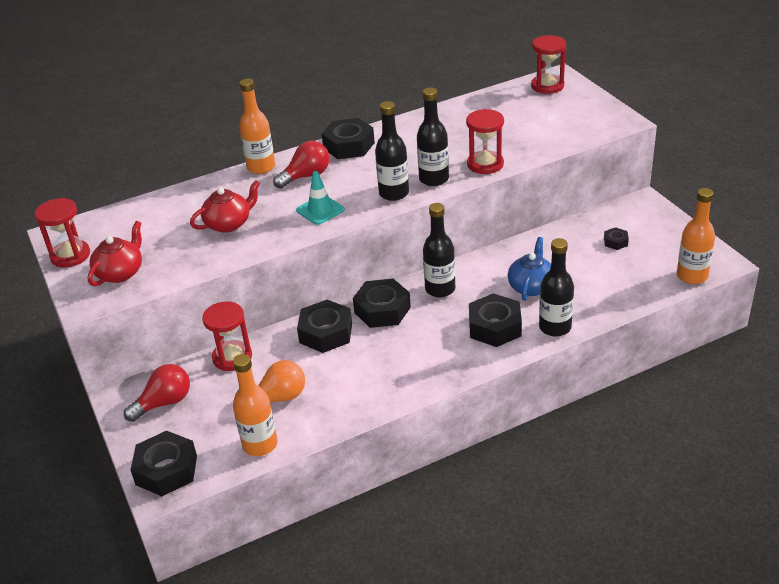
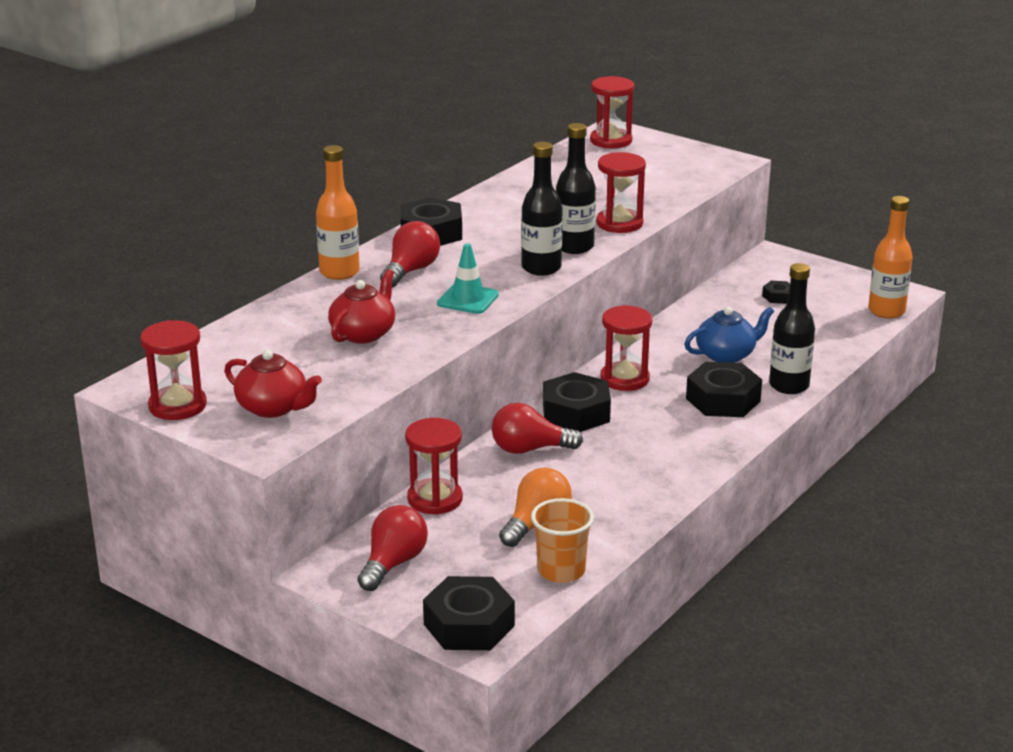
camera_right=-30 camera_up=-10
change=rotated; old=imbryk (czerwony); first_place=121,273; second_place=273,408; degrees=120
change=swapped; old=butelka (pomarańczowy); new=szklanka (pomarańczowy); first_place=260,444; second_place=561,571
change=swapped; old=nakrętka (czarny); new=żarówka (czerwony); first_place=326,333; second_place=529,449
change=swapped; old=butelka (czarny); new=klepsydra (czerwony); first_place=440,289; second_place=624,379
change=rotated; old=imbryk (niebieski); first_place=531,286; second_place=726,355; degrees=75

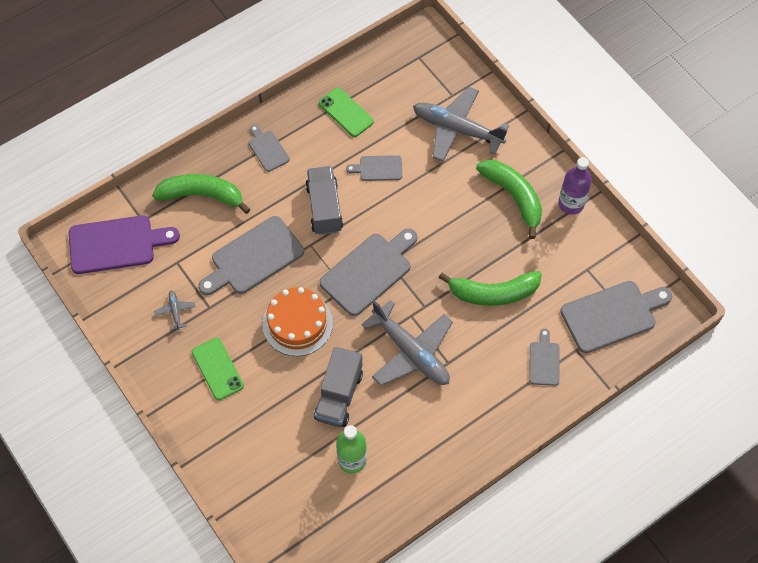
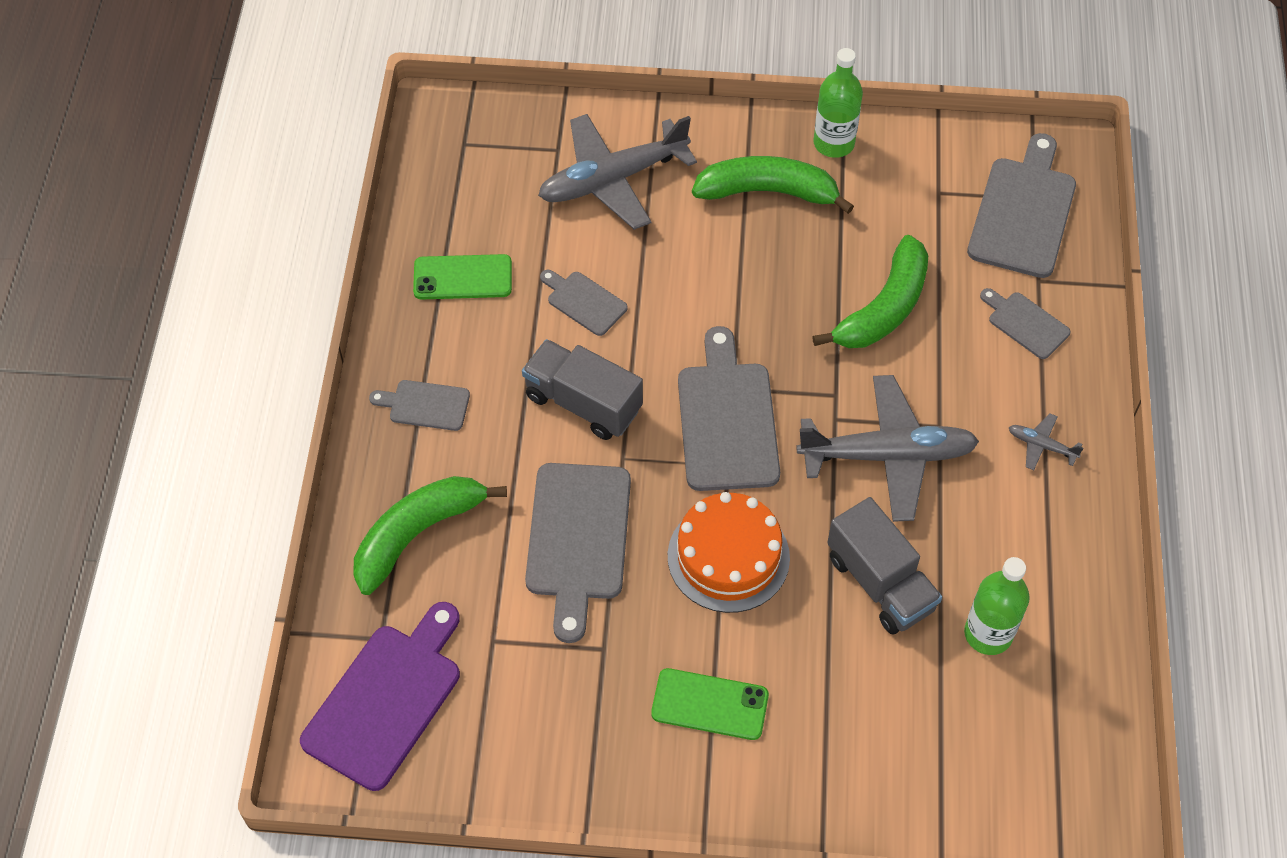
camera_right=-50 camera_up=-5
change=shifted; old=samolot (szary); first_place=175,311; second_place=1041,445
change=rotated; old=deska do krojenia (szary); first_place=378,168; second_place=584,302; degrees=90
change=repainted; old=butelka (fioletowy); new=butelka (zielony); first_place=571,204; second_place=833,143

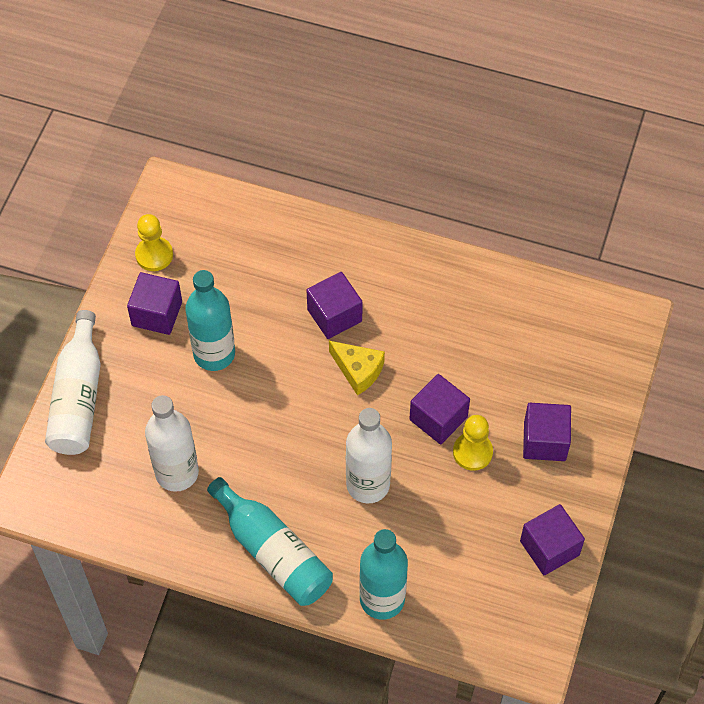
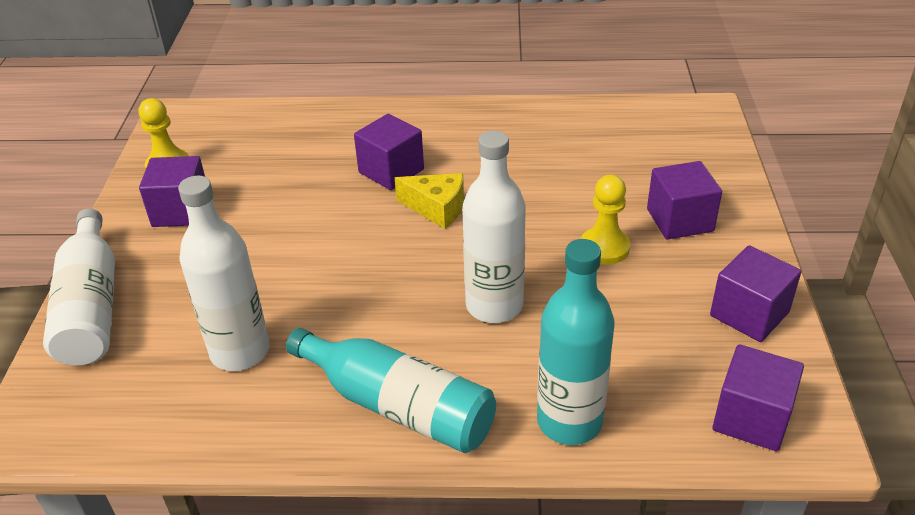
camera_right=-15 camera_up=-20
change=gone; old=butelka (turkusowy); first_place=214,354
change=shifted; old=sześcian (fioletowy); first_place=438,418; second_place=751,418

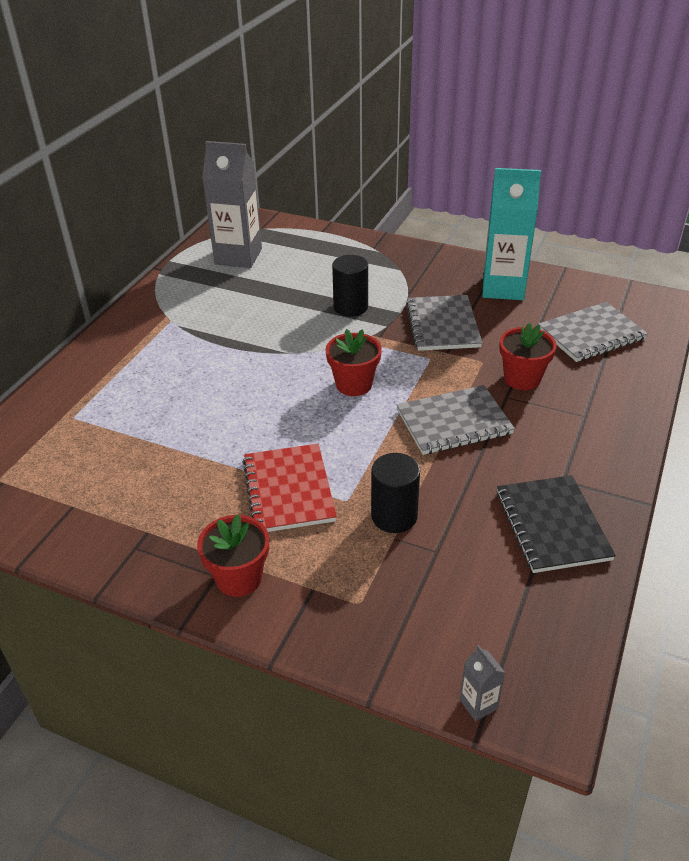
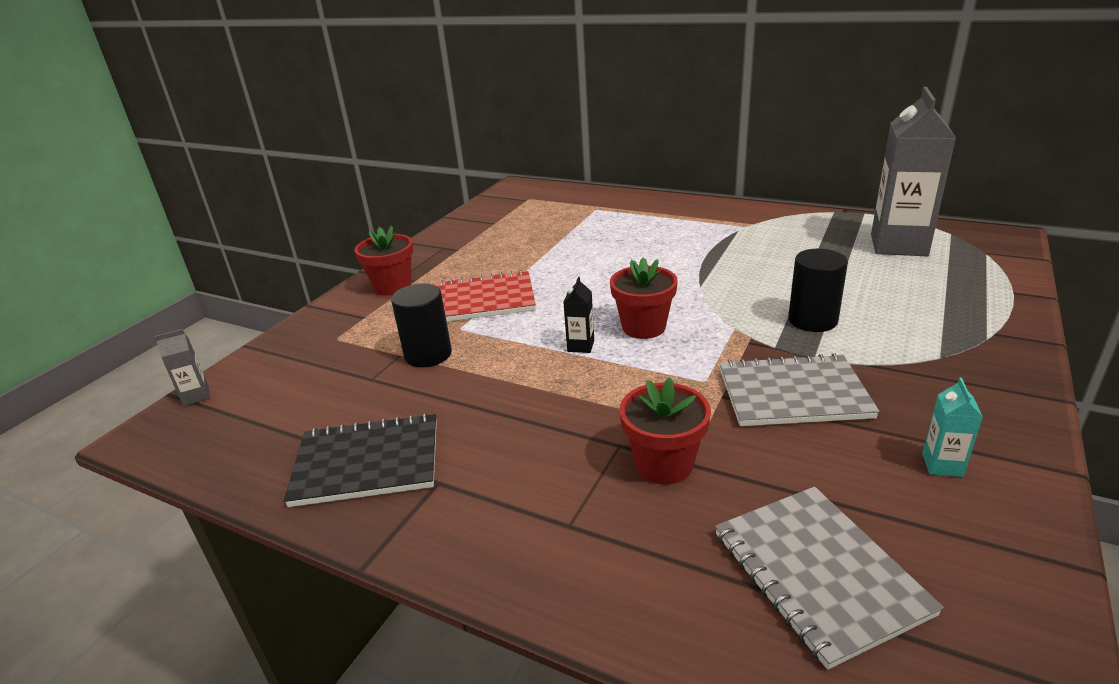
camera_right=95 camera_up=-10
change=gone; old=zeszyt (szary); first_place=454,422
change=scaled; old=karton mleka (turkusowy); first_place=503,288; second_place=942,465; factor=0.41
change=new; new=karton mleka (czarny); second_place=581,346

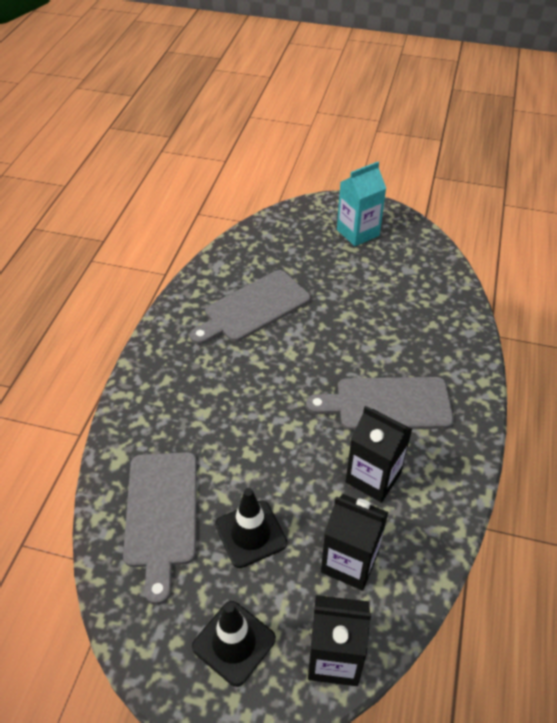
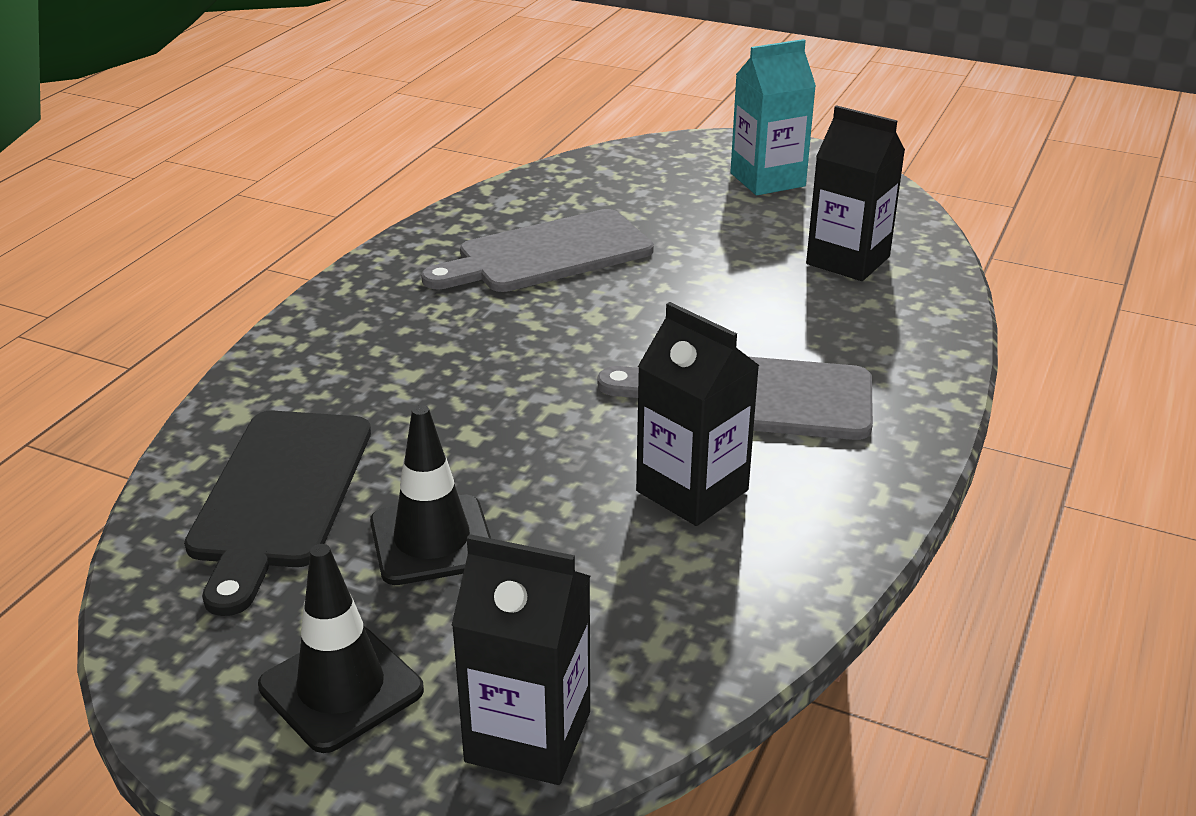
camera_right=10 camera_up=-15
change=repainted; old=deska do krojenia (szary); new=deska do krojenia (czarny); first_place=162,514; second_place=280,496
change=shifted; old=karton mleka (czarny); first_place=349,562; second_place=848,260

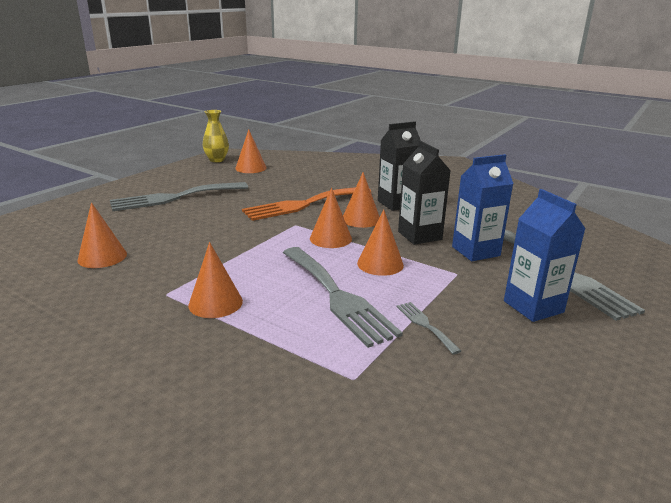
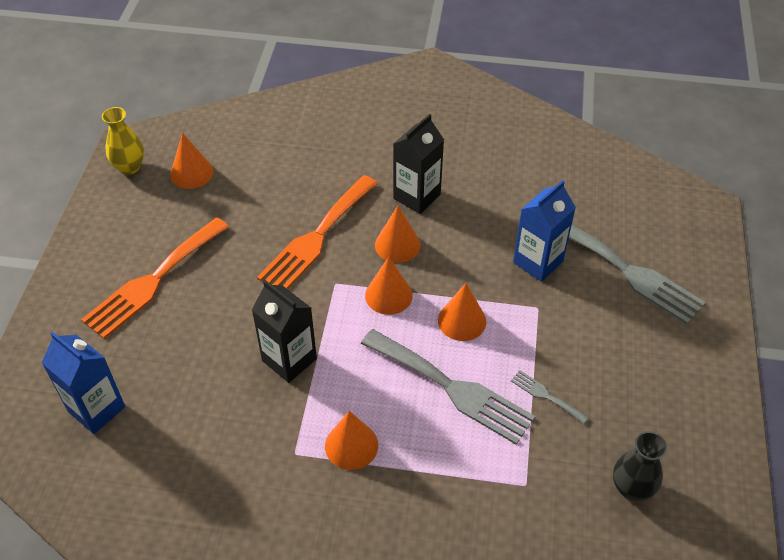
camera_right=-25 camera_up=25
change=gone; old=stożek (pomarańczowy); first_place=102,257
change=repainted; old=widelec (szary); new=widelec (pomarańczowy); first_place=174,197; second_place=153,281
change=shifted; old=karton mleka (czarny); first_place=419,235; second_place=289,360
change=shifted; old=karton mleka (niebieski); first_place=533,307; second_place=96,409
change=new; new=wazon (czarny); second_place=631,488

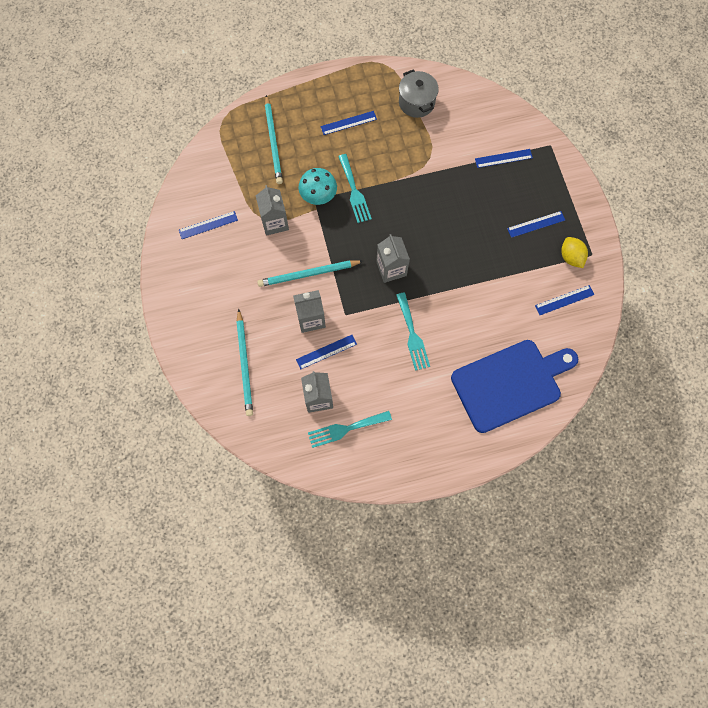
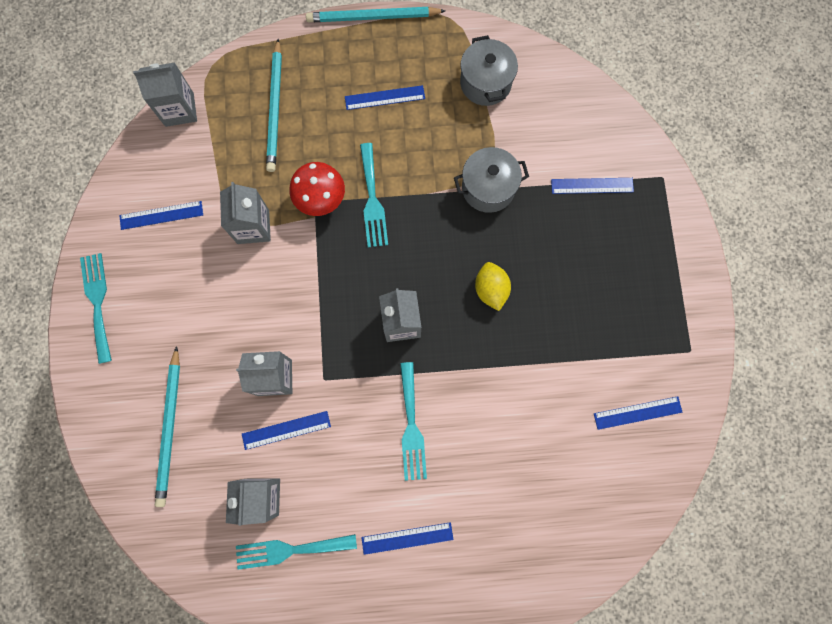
camera_right=10 camera_up=5
change=shifted; old=ołówek (turkusowy); first_place=308,274; second_place=372,17
change=repainted; old=grzyb (turkusowy); new=grzyb (czerwony); first_place=318,197; second_place=321,200
change=gone; old=deska do krojenia (niebieski); first_place=510,384
change=shifted; old=linijka (niebieski); first_place=536,224; second_place=407,538
change=shifted; old=cytryna (żółty); first_place=571,257; second_place=491,289
change=new; new=widelec (turkusowy); second_place=97,302
change=new; new=karton mleka (szary); second_place=179,109
change=new; new=garnek (szary); second_place=488,188

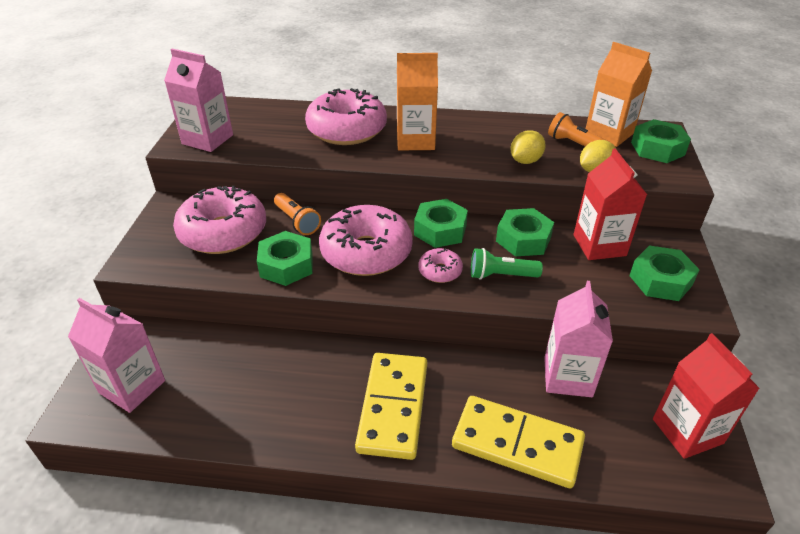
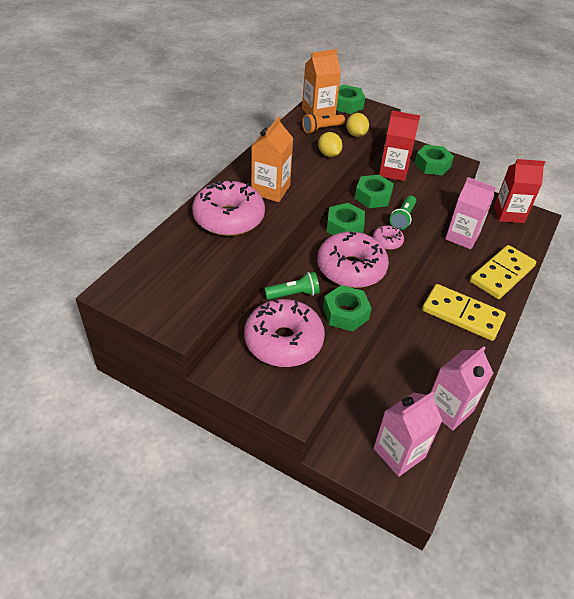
camera_right=-70 camera_up=5
change=shifted; old=karton mleka (różowy); first_place=207,139; second_place=449,409
change=repainted; old=latarka (pomarańczowy); new=latarka (zielony); first_place=297,221; second_place=293,294

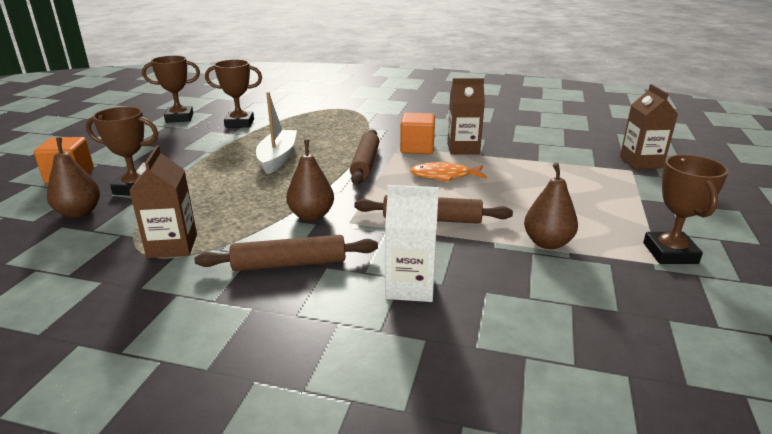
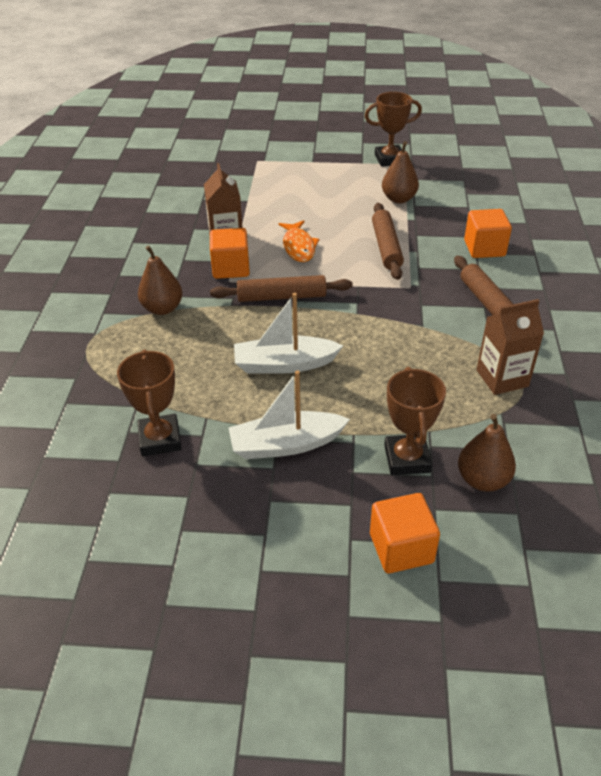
camera_right=-100 camera_up=15
change=gone; old=puchar (brązowy); first_place=179,118
change=shifted; old=gruszka (brązowy); first_place=311,215; second_place=162,308
change=swapped; old=karton mleka (biały); new=sześcian (pomarańczowy); first_place=410,287; second_place=484,248
change=gone; old=karton mleka (brązowy); first_place=641,162
change=new; new=łódka (biały); second_place=285,444

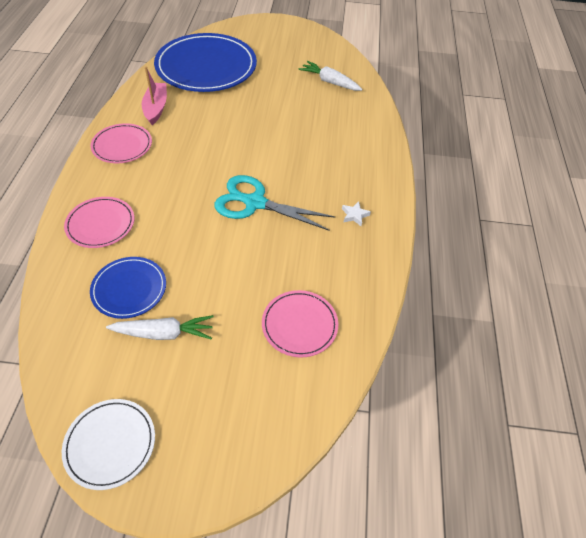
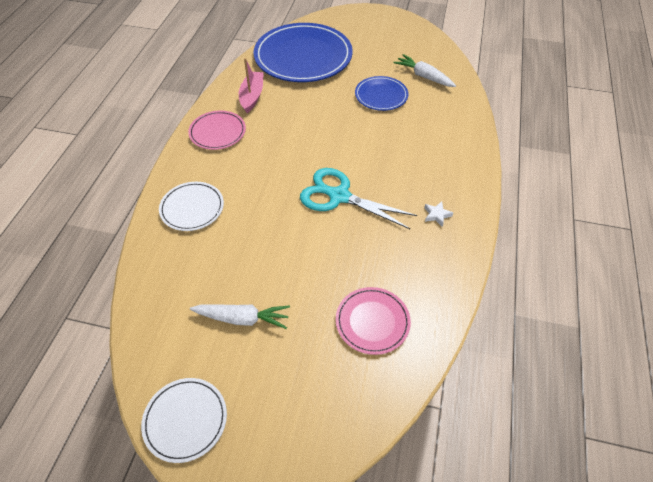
camera_right=10 camera_up=0
change=repainted; old=talerz (różowy); new=talerz (biały); first_place=100,224; second_place=192,208
change=shifted; old=talerz (niebieski); first_place=129,289; second_place=381,95

